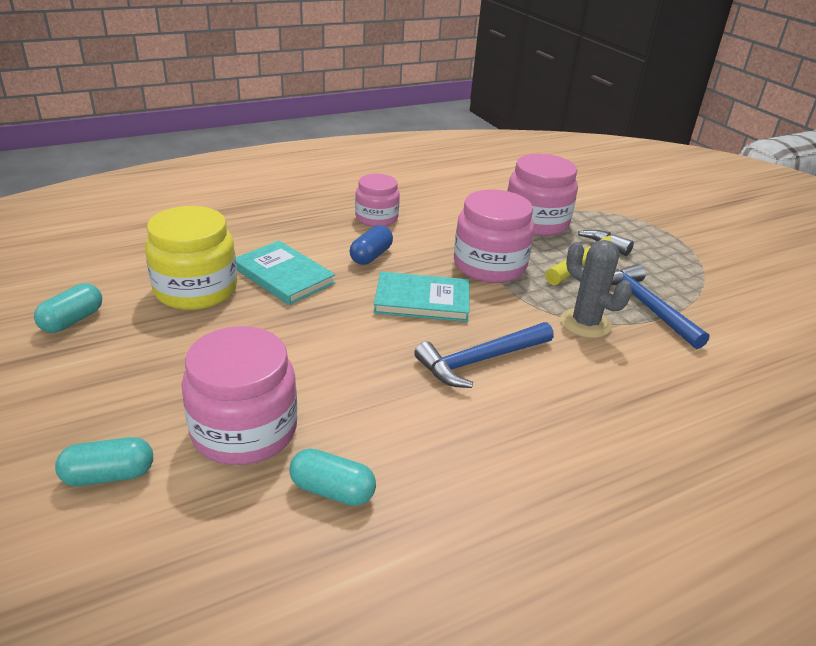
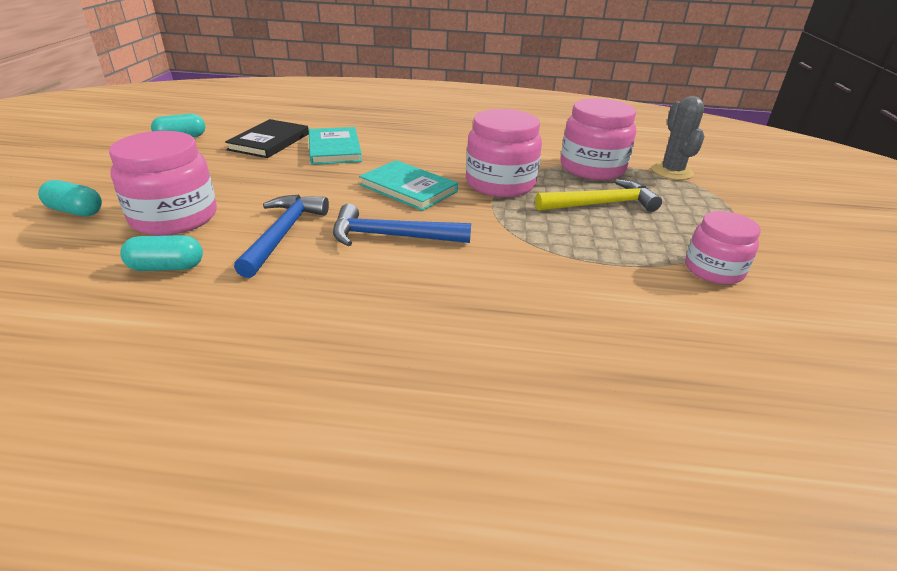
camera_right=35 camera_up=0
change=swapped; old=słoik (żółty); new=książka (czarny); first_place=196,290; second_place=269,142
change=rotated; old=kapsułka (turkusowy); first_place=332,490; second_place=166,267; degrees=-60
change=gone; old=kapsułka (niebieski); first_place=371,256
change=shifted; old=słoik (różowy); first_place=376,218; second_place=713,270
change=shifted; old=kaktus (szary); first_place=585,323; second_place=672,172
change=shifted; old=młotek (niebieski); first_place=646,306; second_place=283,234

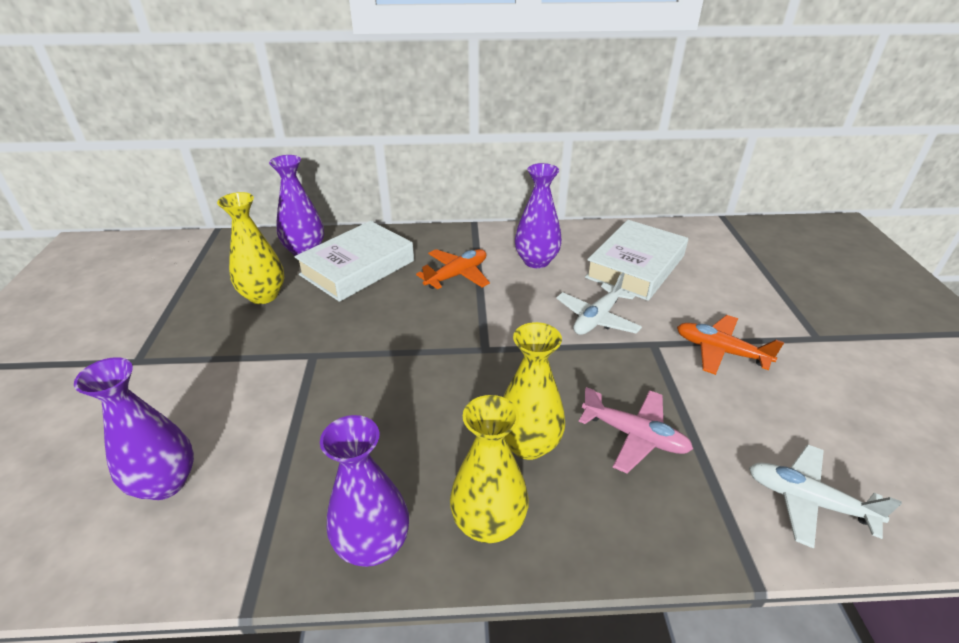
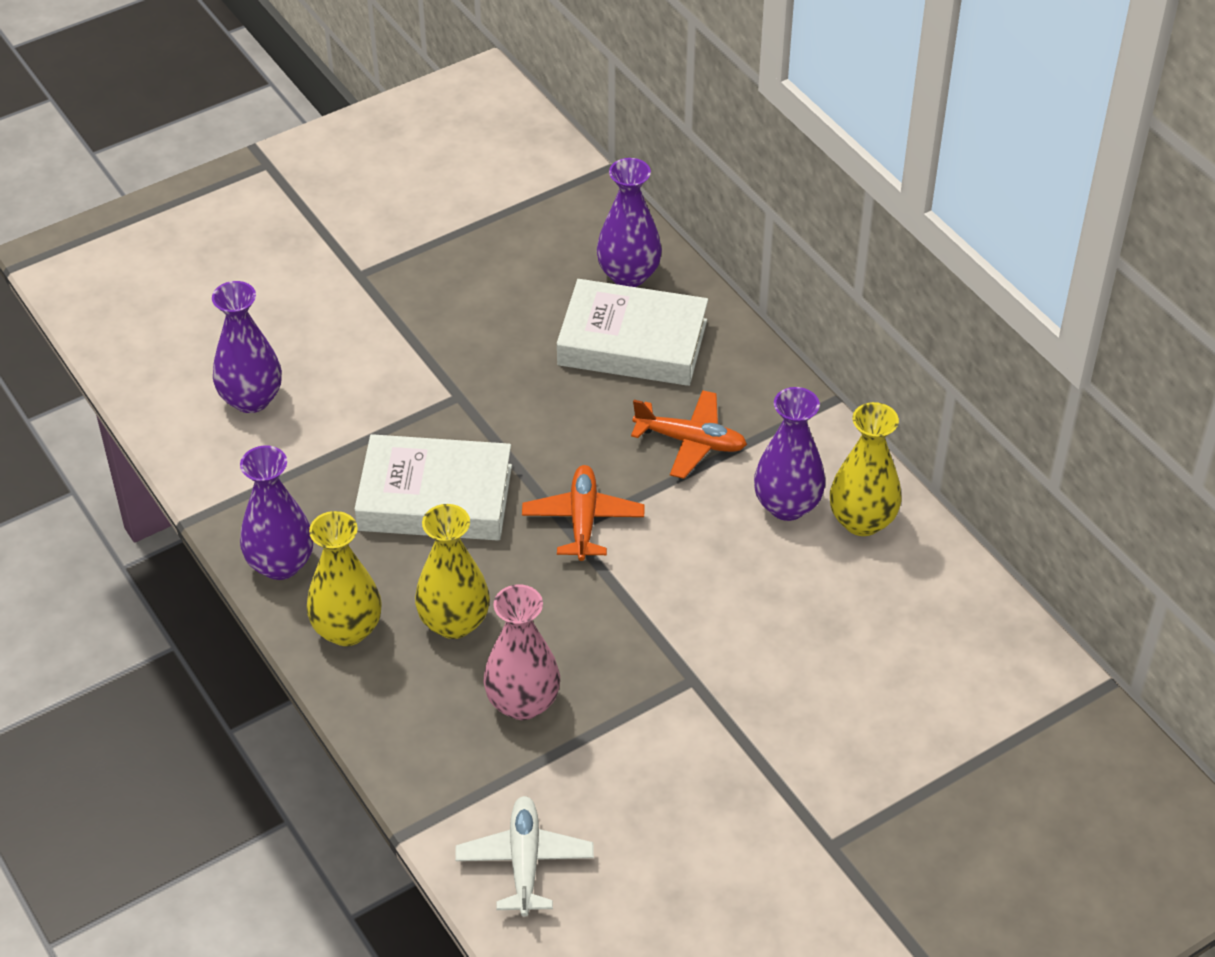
camera_right=60 camera_up=10
change=shifted; old=wazon (żółty); first_place=263,295; second_place=862,521
change=gone; old=samolot (biały); first_place=597,318
change=swapped; old=samolot (różowy); new=wazon (różowy); first_place=634,436; second_place=523,703
change=shifted; old=książka (biały); first_place=635,267; second_place=435,498
change=shifted; old=samolot (pomarańczowy); first_place=720,351; second_place=583,520

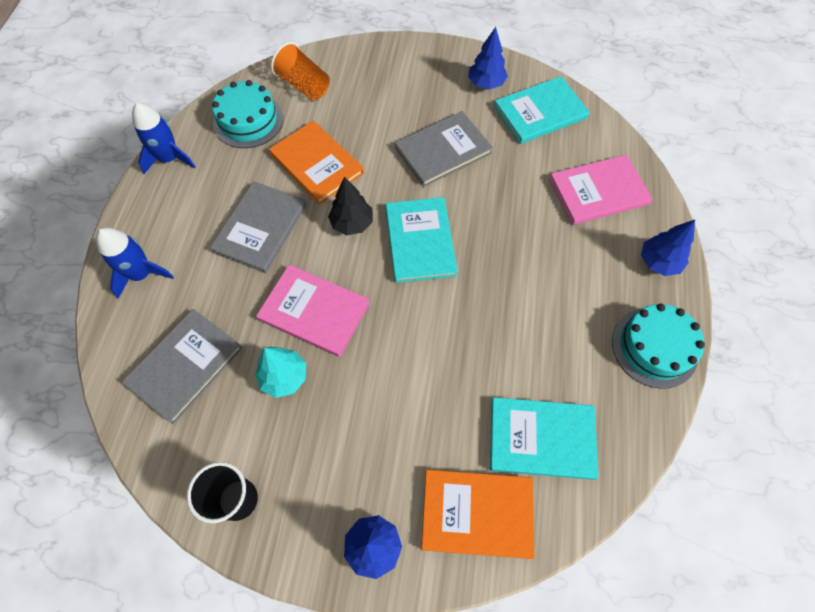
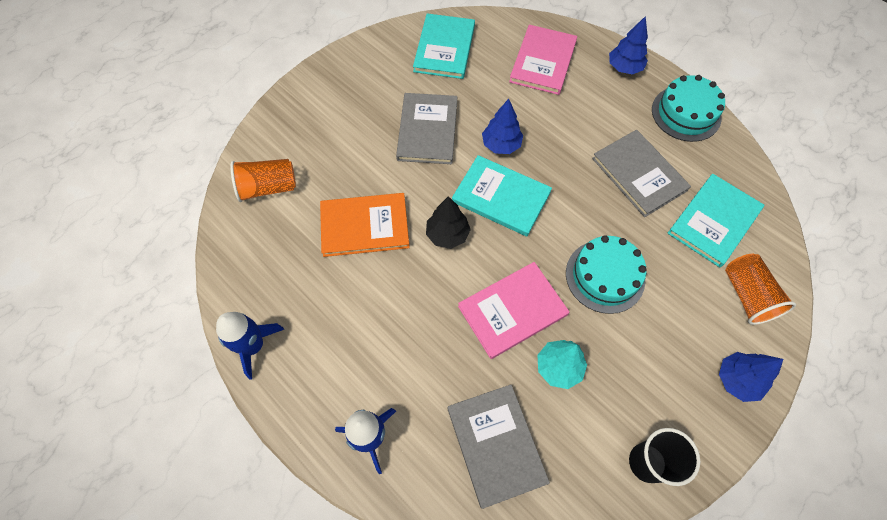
camera_right=-55 camera_up=0
change=shifted; old=książka (szary); first_place=260,228; second_place=639,174
change=shifted; old=tort (turkusowy); first_place=248,120; second_place=605,276
change=swapped; old=książka (pomarańczowy); new=szklanka (pomarańczowy); first_place=477,513; second_place=747,295
change=shifted; old=drzewko (niebieski); first_place=486,83; second_place=501,145

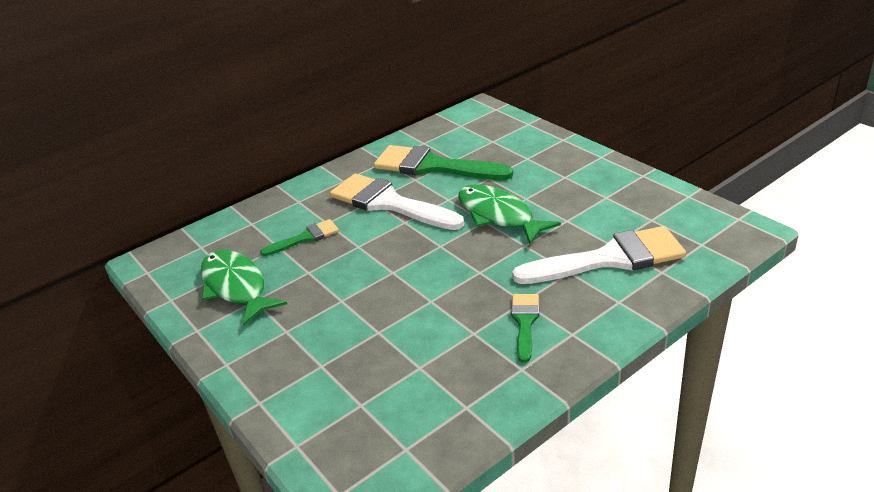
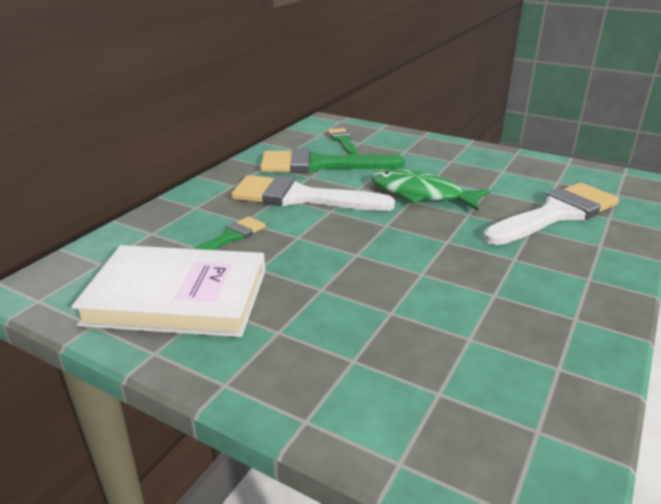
camera_right=-25 camera_up=-5
change=swapped; old=ryba (zielony); new=książka (biały); first_place=236,287; second_place=177,297
change=shifted; old=pędzel (zielony); first_place=525,322; second_place=342,140

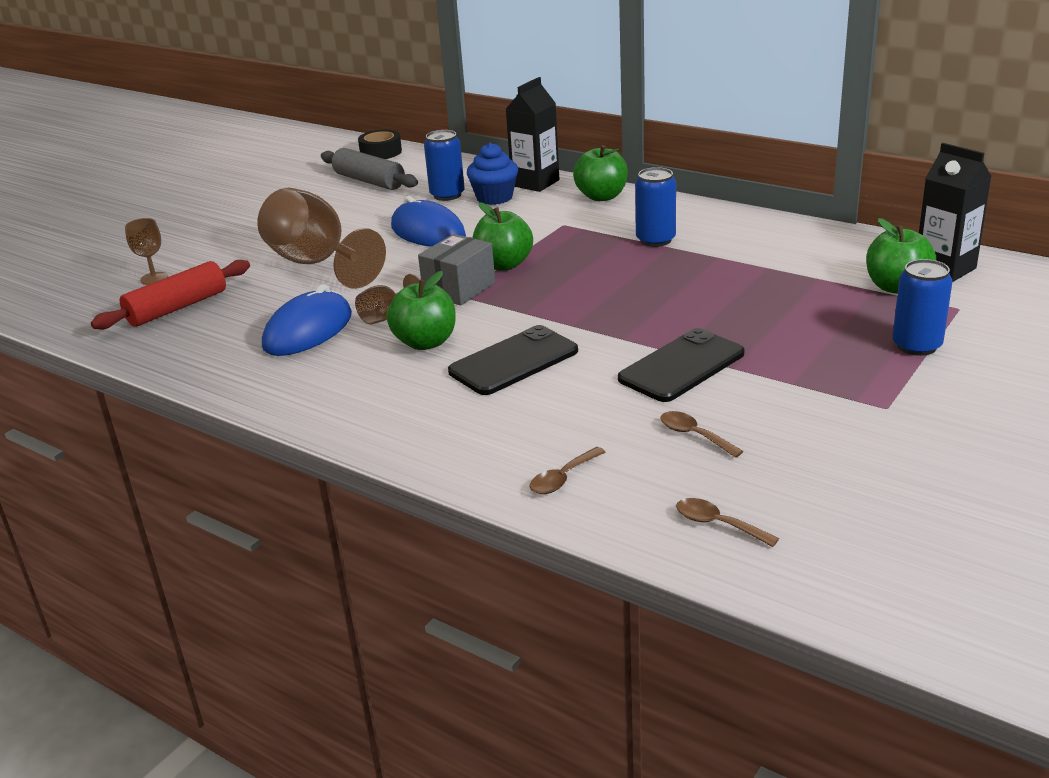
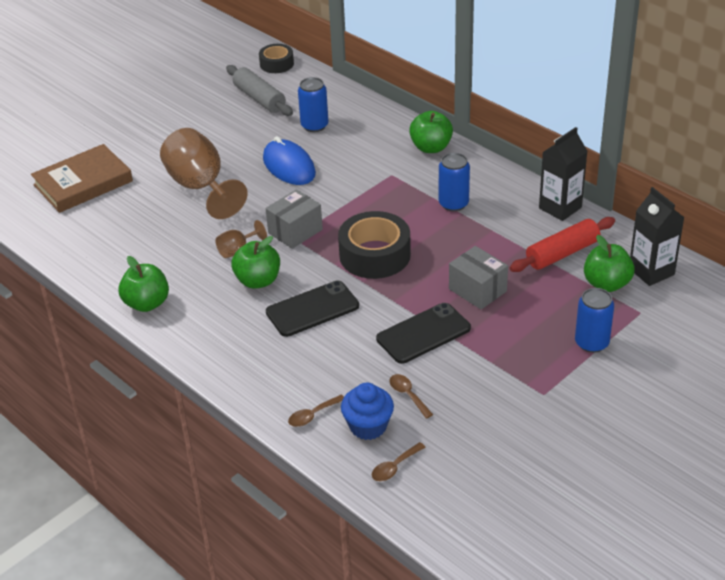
camera_right=10 camera_up=10
change=shifted; old=wałek do ciasta (czerwony); first_place=177,308; second_place=562,253
change=swapped; old=kielich (brązowy); new=książka (brązowy); first_place=154,278; second_place=83,183
change=gone; old=myszka (niebieski); first_place=308,331
change=shifted; old=muffinka (niebieski); first_place=494,197; second_place=368,426
change=shifted; old=jabłko (zielony); first_place=503,265; second_place=147,303
change=shifted; old=karton mleka (czarny); first_place=535,183; second_place=560,208
change=rotated; old=łyżka (brązowy); first_place=717,524; second_place=394,467; degrees=-90
change=new; new=taśma klejąca (czarny); second_place=375,255
change=new; new=pudełko (szary); second_place=477,290

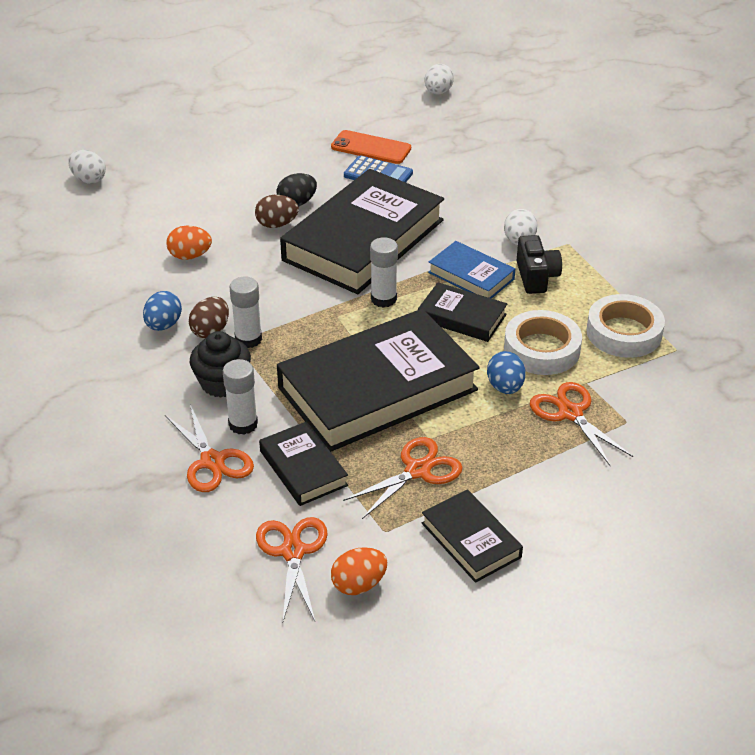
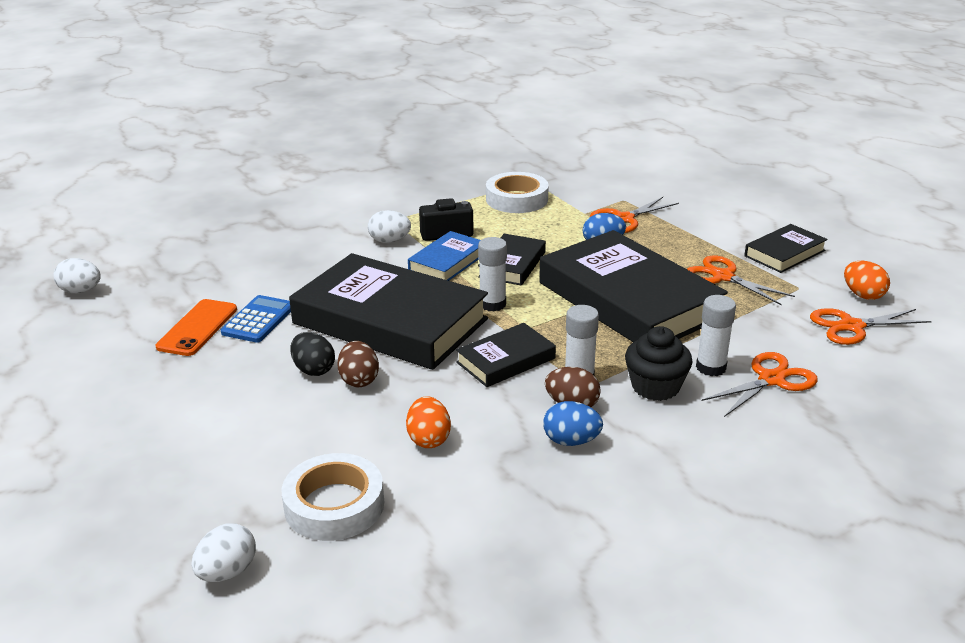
camera_right=-95 camera_up=-10
change=shifted; old=książka (czarny); first_place=303,468; second_place=506,360
change=shifted; old=taśma klejąca (biały); first_place=541,349; second_place=334,505

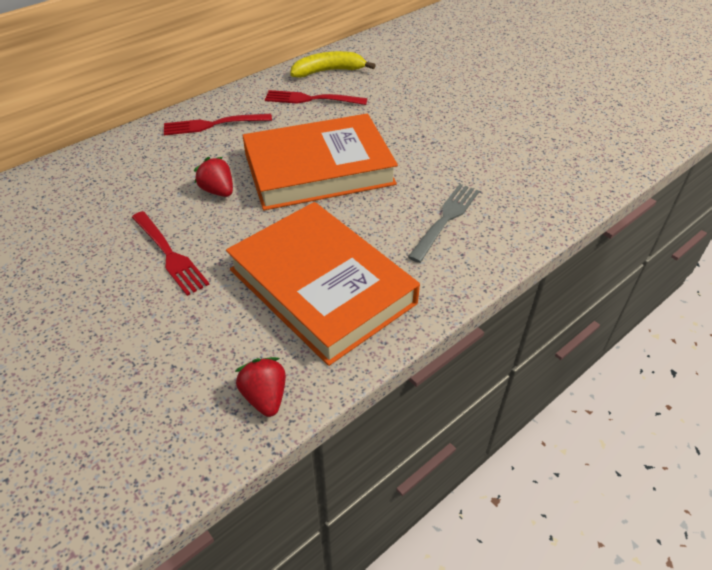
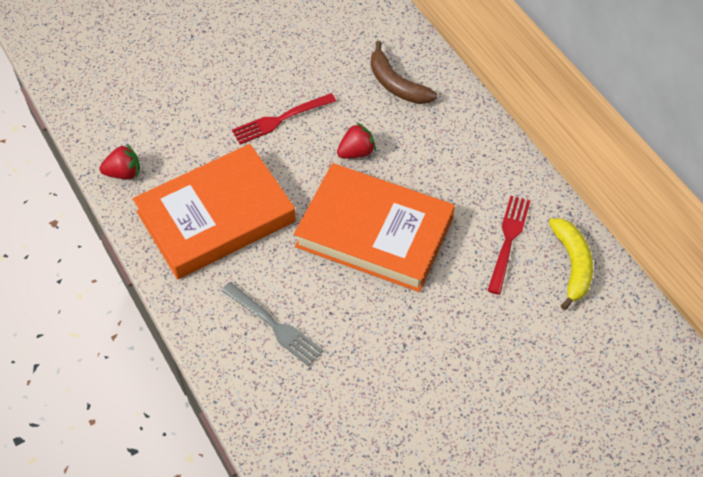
camera_right=100 camera_up=10
change=gone; old=widelec (czerwony); first_place=213,124
change=rotated; old=książka (pomarańczowy); first_place=319,169; second_place=374,232; degrees=-60
change=new; new=banan (brązowy); second_place=396,84

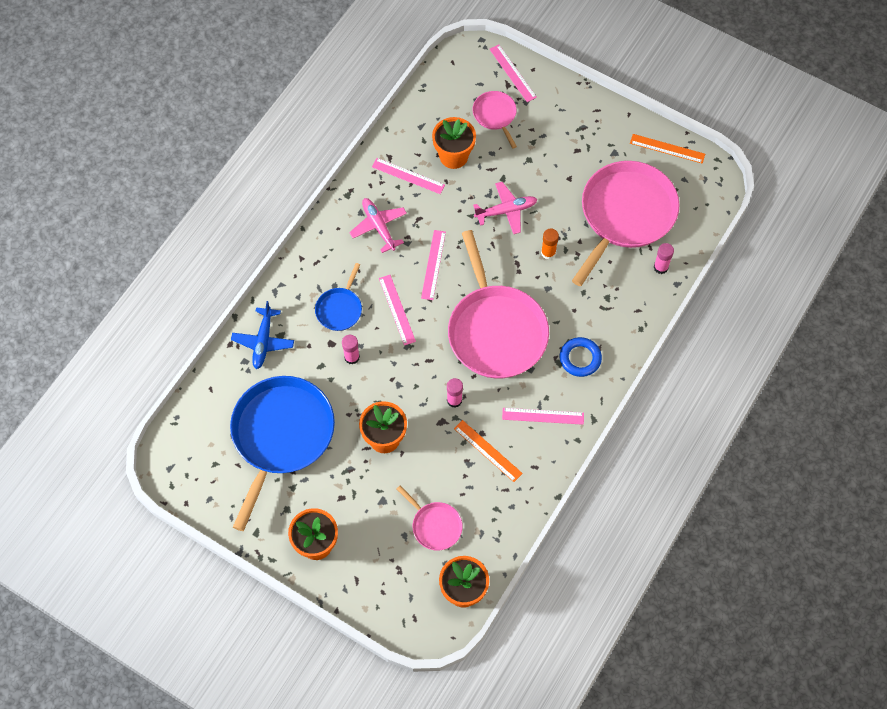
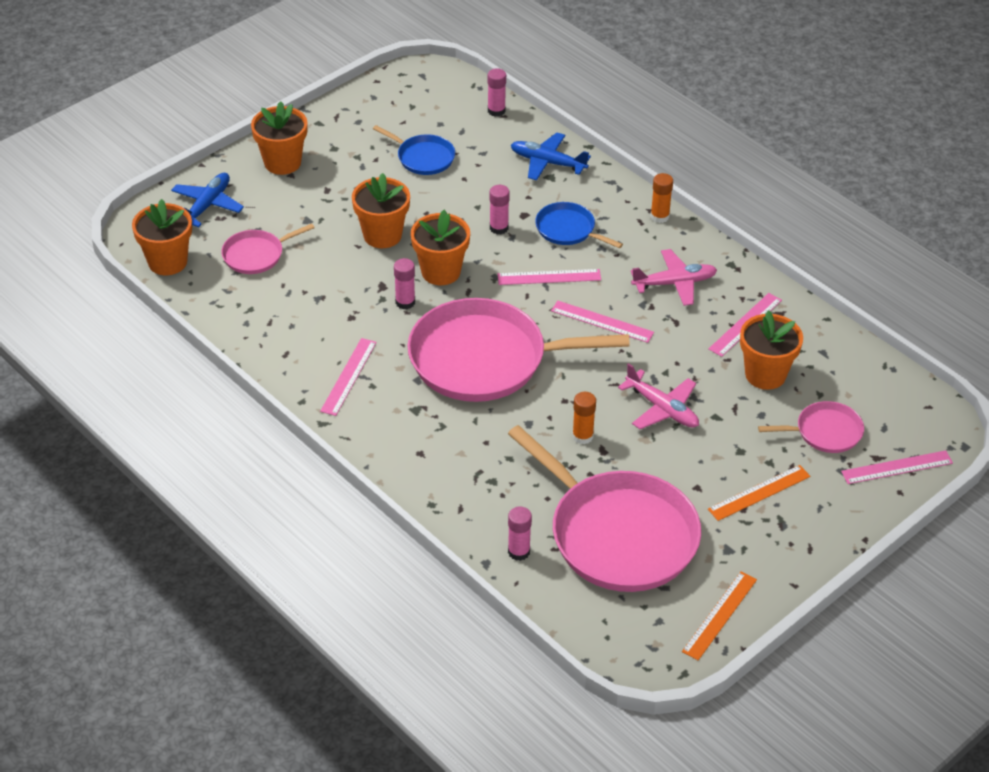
camera_right=105 camera_up=-20
change=scaled; old=patelnia (niebieski); first_place=281,436; second_place=423,157; factor=0.47
change=shifted; old=linijka (pomarańczowy); first_place=487,451; second_place=759,493
change=rotated; old=samolot (różowy); first_place=506,211; second_place=662,408; degrees=-45
change=gone; old=pierścień (niebieski); first_place=580,358
change=new; new=samolot (niebieski); second_place=207,205
change=new; new=doniczka (pomarańczowy); second_place=441,272
change=new; new=klej w sztyfcie (różowy); second_place=496,111
change=new; new=klej w sztyfcie (pomarańczowy); second_place=659,216

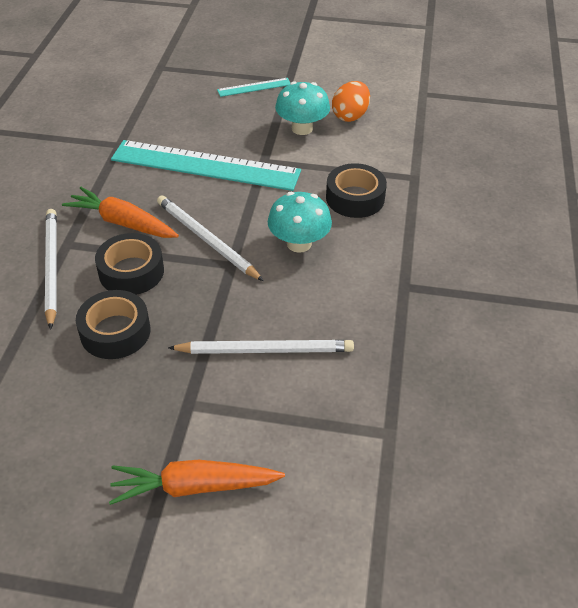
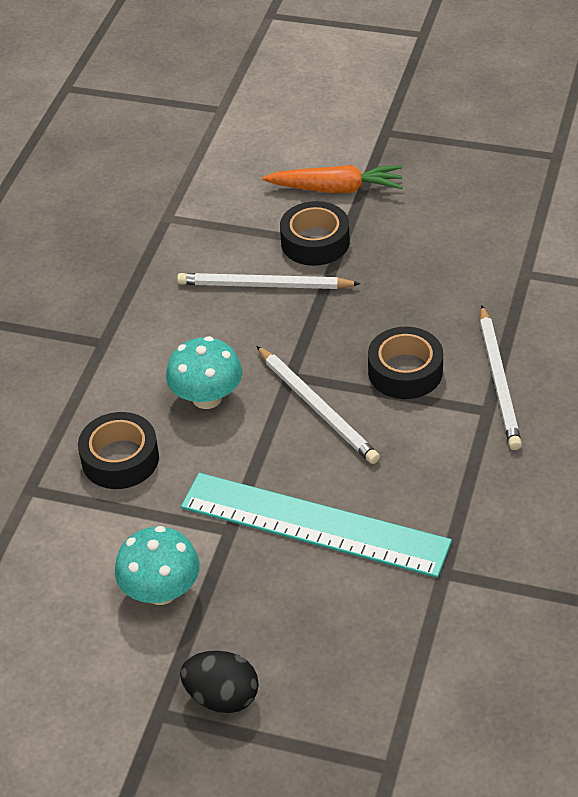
camera_right=-170 camera_up=0
change=gone; old=marchewka (pomarańczowy); first_place=122,223
change=shifted; old=taśma klejąca (czarny); first_place=115,332; second_place=315,242
change=swapped; old=linijka (turkusowy); new=jajko (czarny); first_place=254,87; second_place=222,697
change=gone; old=jajko (pomarańczowy); first_place=350,116

